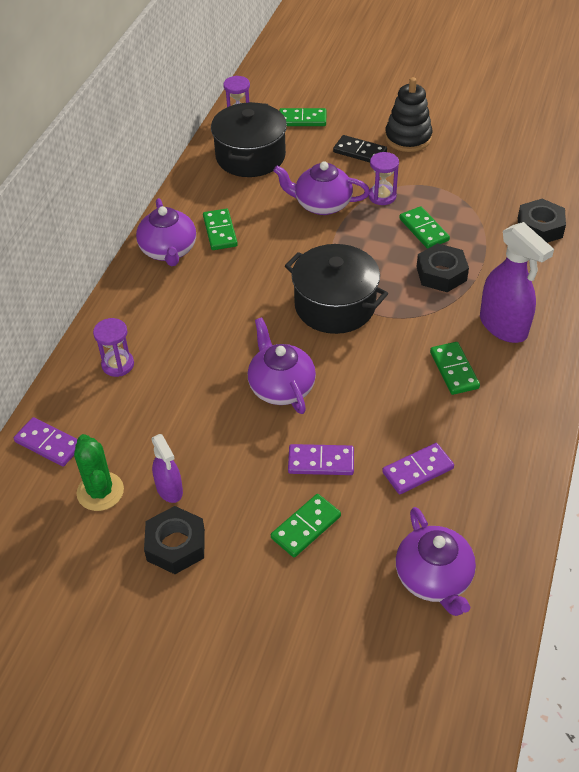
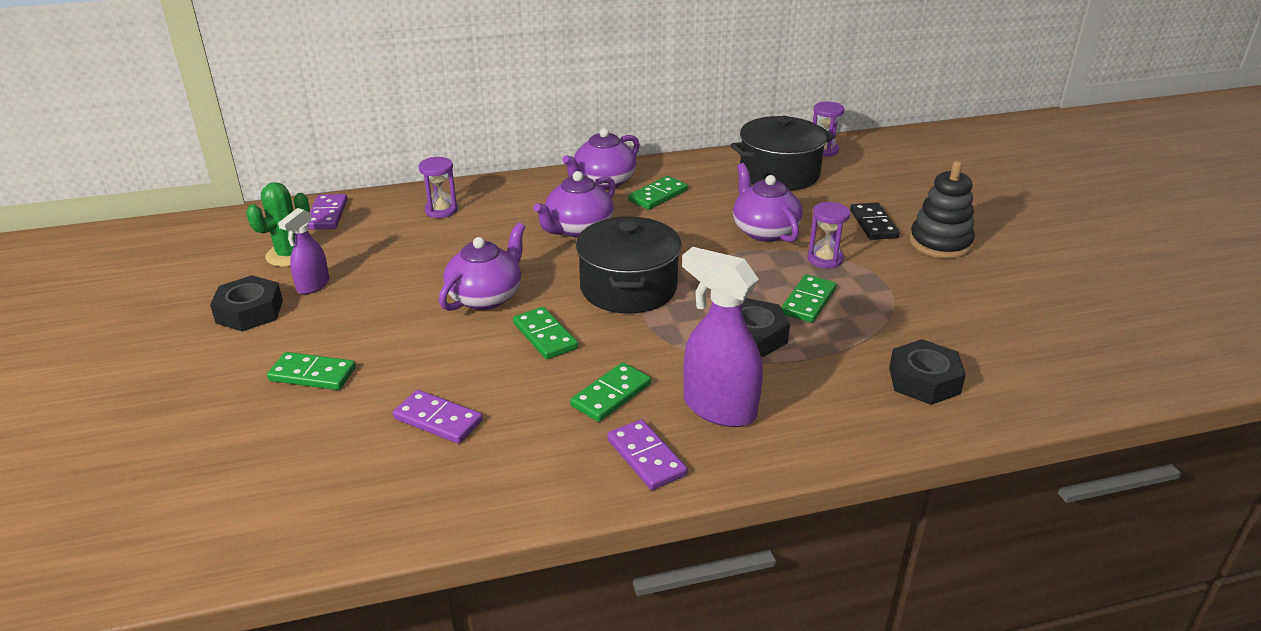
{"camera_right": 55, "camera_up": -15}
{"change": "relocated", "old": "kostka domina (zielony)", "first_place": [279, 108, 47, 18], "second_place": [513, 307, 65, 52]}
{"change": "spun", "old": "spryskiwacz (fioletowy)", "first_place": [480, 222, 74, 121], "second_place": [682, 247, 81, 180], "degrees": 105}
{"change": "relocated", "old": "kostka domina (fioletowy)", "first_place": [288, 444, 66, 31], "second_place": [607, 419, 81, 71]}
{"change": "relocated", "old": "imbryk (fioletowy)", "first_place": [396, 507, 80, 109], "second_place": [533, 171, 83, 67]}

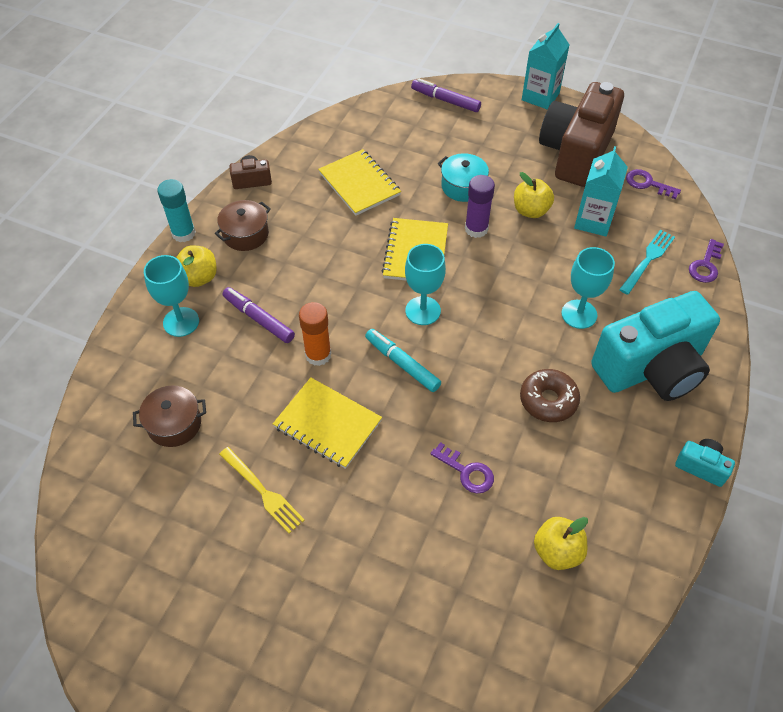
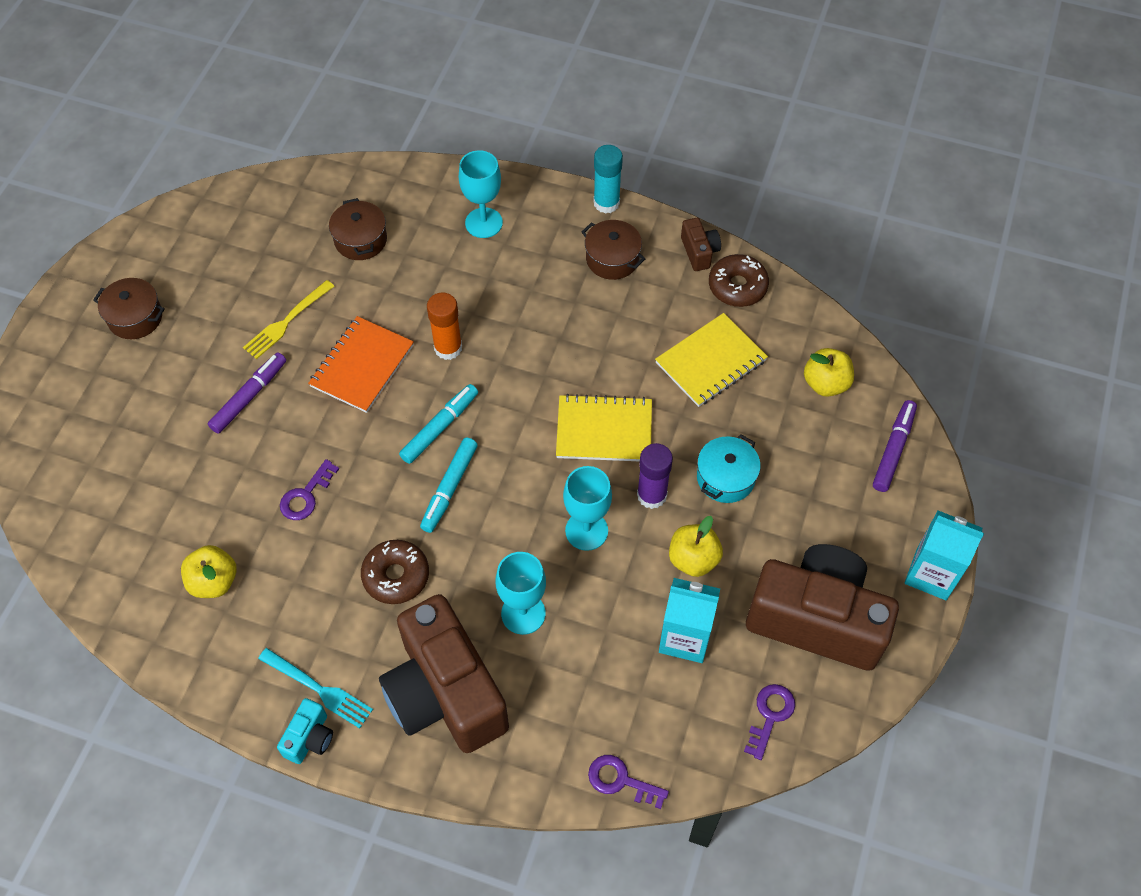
{"camera_right": 85, "camera_up": 5}
{"change": "relocated", "old": "widelec (turkusowy)", "first_place": [619, 230, 56, 65], "second_place": [258, 648, 115, 81]}
{"change": "relocated", "old": "kielich (turkusowy)", "first_place": [405, 244, 41, 81], "second_place": [563, 466, 49, 85]}
{"change": "relocated", "old": "jabłko (żółty)", "first_place": [176, 245, 41, 42], "second_place": [804, 348, 50, 49]}
{"change": "relocated", "old": "flamaster (fioletowy)", "first_place": [223, 287, 72, 56], "second_place": [208, 352, 78, 82]}
{"change": "colour", "old": "aparat fotograficzny (turkusowy)", "new": "aparat fotograficzny (brązowy)", "first_place": [591, 291, 129, 110], "second_place": [379, 594, 130, 159]}
{"change": "colour", "old": "zeszyt (żółty)", "new": "zeszyt (pomarańczowy)", "first_place": [273, 377, 109, 92], "second_place": [308, 316, 106, 97]}
{"change": "appeared", "new": "donut (brązowy)", "second_place": [709, 254, 60, 53]}
{"change": "appeared", "new": "garnek (brązowy)", "second_place": [93, 278, 72, 61]}
{"change": "appeared", "new": "flamaster (turkusowy)", "second_place": [420, 438, 58, 95]}

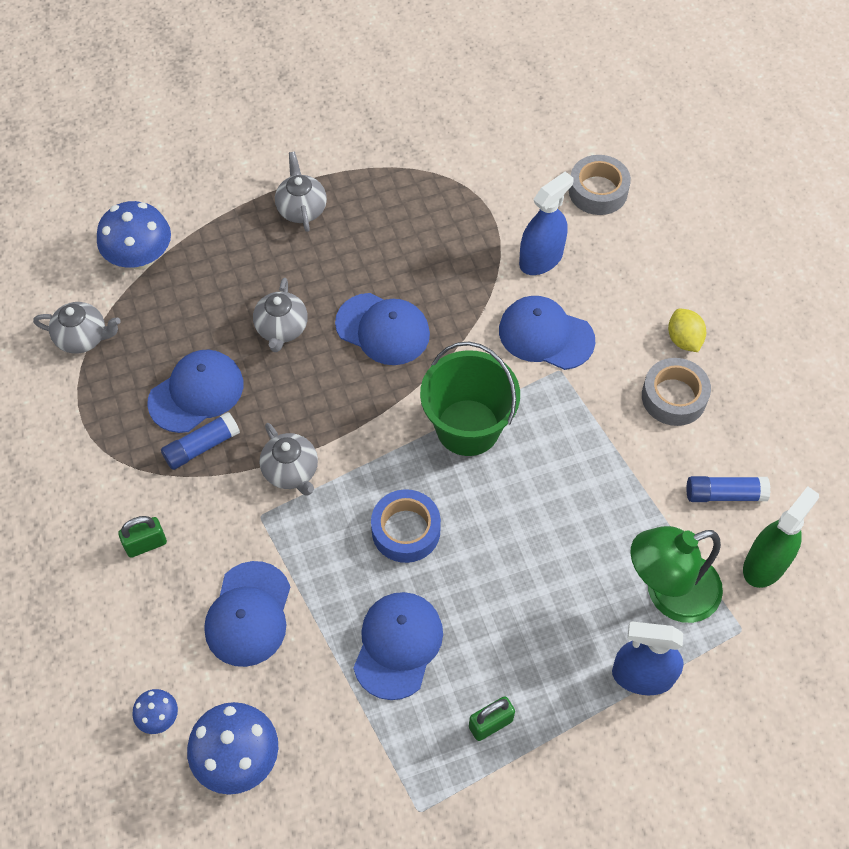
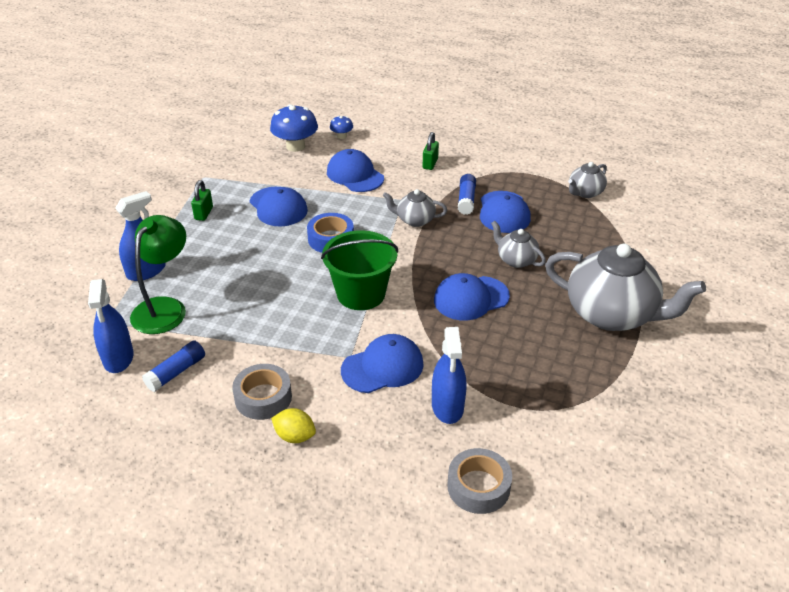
{"camera_right": 130, "camera_up": -20}
{"change": "size", "old": "imbryk (szary)", "first_place": [275, 152, 52, 80], "second_place": [545, 243, 161, 88], "factor": 2.07}
{"change": "missing", "old": "grzyb (niebieski)", "first_place": [97, 201, 74, 69]}
{"change": "colour", "old": "spryskiwacz (zielony)", "new": "spryskiwacz (niebieski)", "first_place": [743, 486, 76, 102], "second_place": [88, 279, 46, 94]}

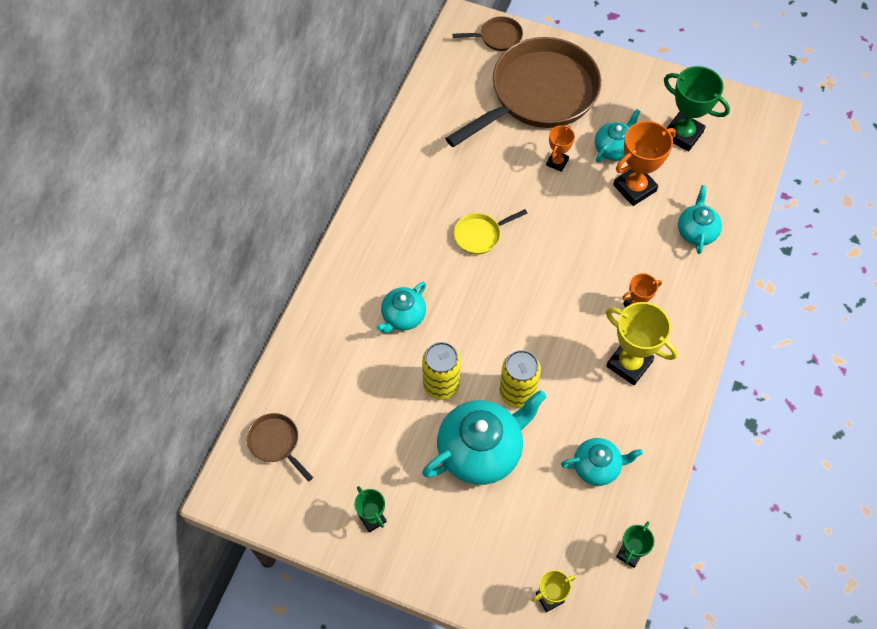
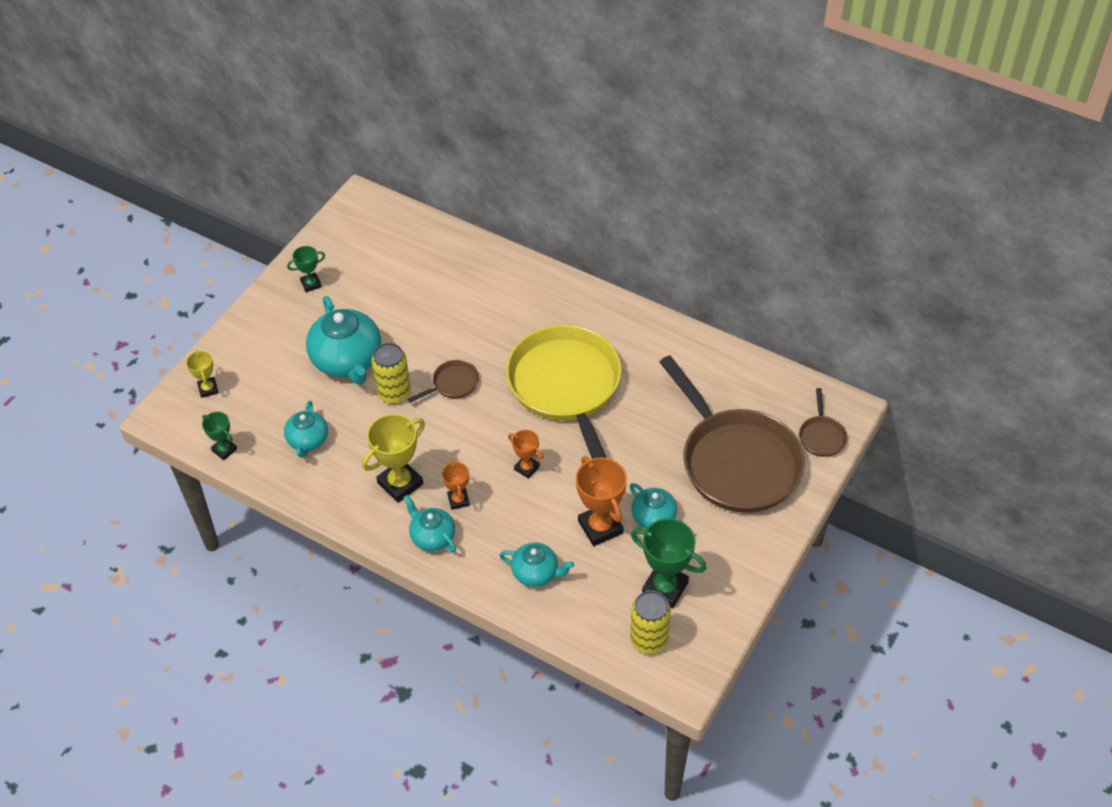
{"camera_right": 100, "camera_up": -10}
{"change": "spun", "old": "puchar (zielony)", "first_place": [664, 66, 66, 86], "second_place": [631, 518, 76, 90], "degrees": 75}
{"change": "relocated", "old": "puchar (pomarańczowy)", "first_place": [546, 125, 29, 47], "second_place": [508, 430, 36, 48]}
{"change": "size", "old": "patelnia (żółty)", "first_place": [454, 209, 74, 46], "second_place": [506, 325, 116, 134], "factor": 2.48}
{"change": "relocated", "old": "imbryk (turkusowy)", "first_place": [376, 282, 50, 51], "second_place": [403, 495, 53, 57]}
{"change": "relocated", "old": "puszka (żółty)", "first_place": [422, 342, 39, 58], "second_place": [630, 591, 41, 63]}
{"change": "relocated", "old": "patelnia (brązowy)", "first_place": [246, 413, 67, 69], "second_place": [407, 360, 72, 43]}

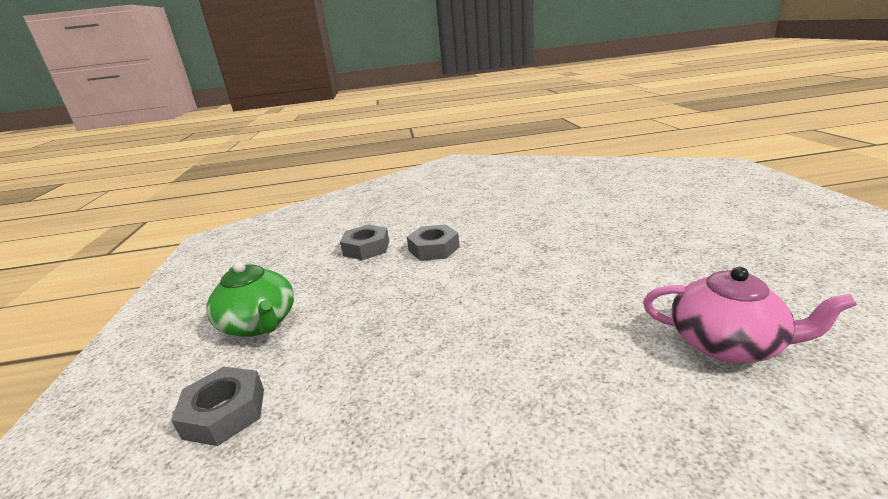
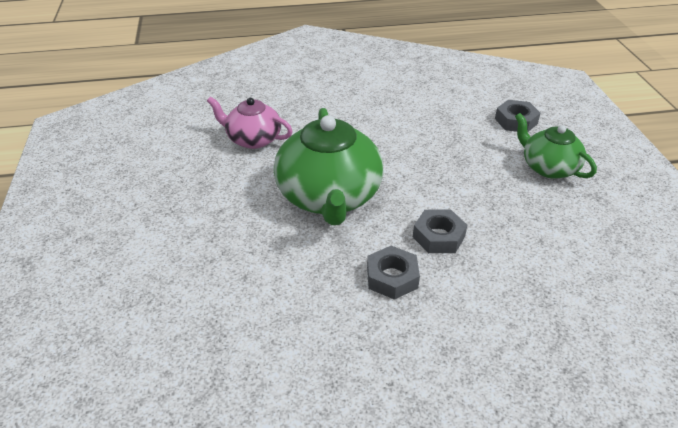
{"camera_right": 175, "camera_up": 15}
{"change": "relocated", "old": "nakrętka (szary)", "first_place": [340, 224, 49, 36], "second_place": [367, 246, 53, 54]}
{"change": "appeared", "new": "imbryk (zielony)", "second_place": [274, 108, 110, 117]}

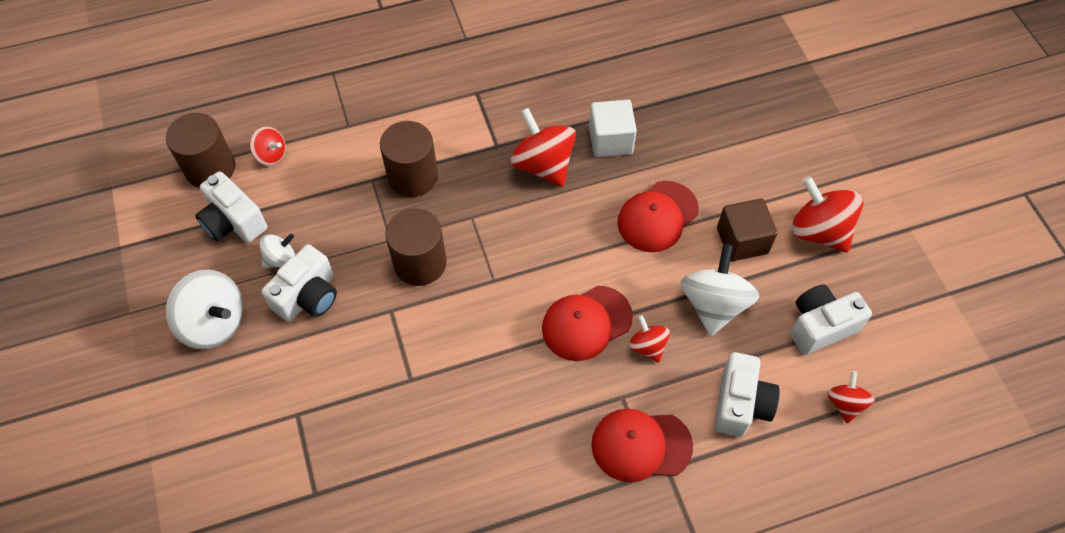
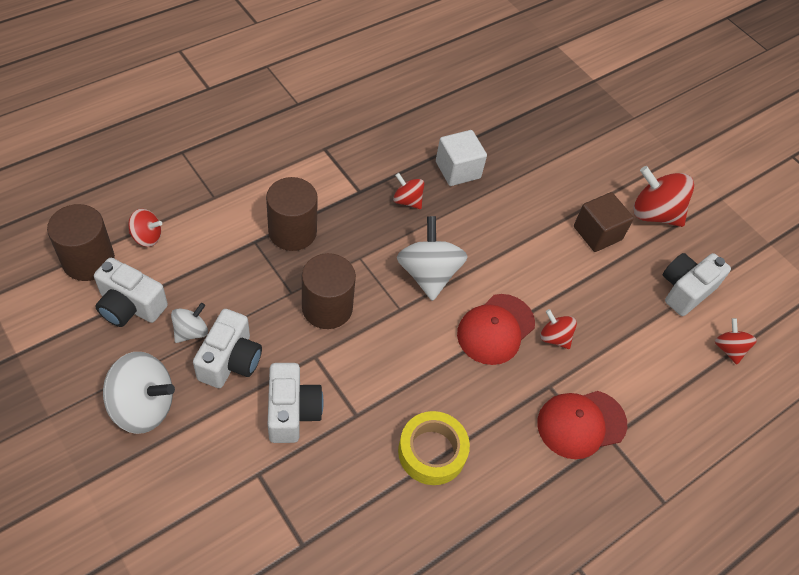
{"camera_right": -25, "camera_up": -5}
{"change": "size", "old": "bączek (czerwony)", "first_place": [511, 108, 65, 79], "second_place": [393, 173, 31, 36], "factor": 0.55}
{"change": "missing", "old": "czapka (czerwony)", "first_place": [617, 181, 82, 71]}
{"change": "relocated", "old": "bączek (biały)", "first_place": [680, 244, 79, 92], "second_place": [397, 216, 71, 85]}
{"change": "relocated", "old": "aparat fotograficzny (biały)", "first_place": [714, 352, 66, 85], "second_place": [268, 363, 56, 80]}
{"change": "appeared", "new": "taśma klejąca (żółty)", "second_place": [398, 411, 72, 74]}

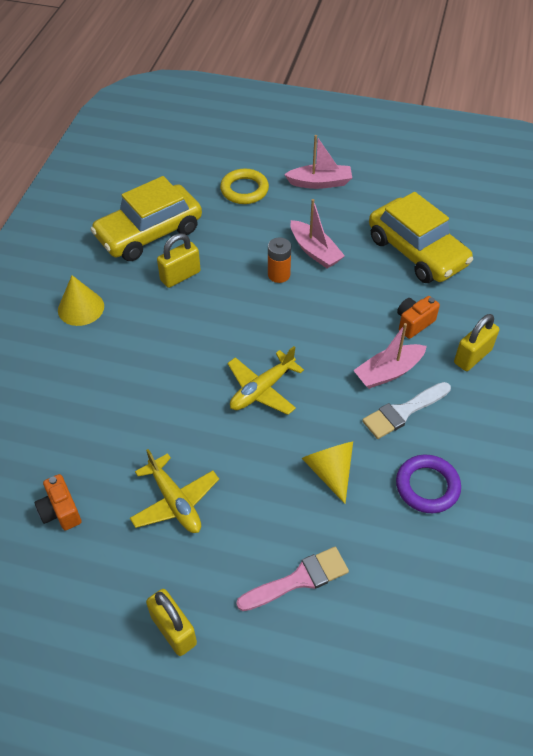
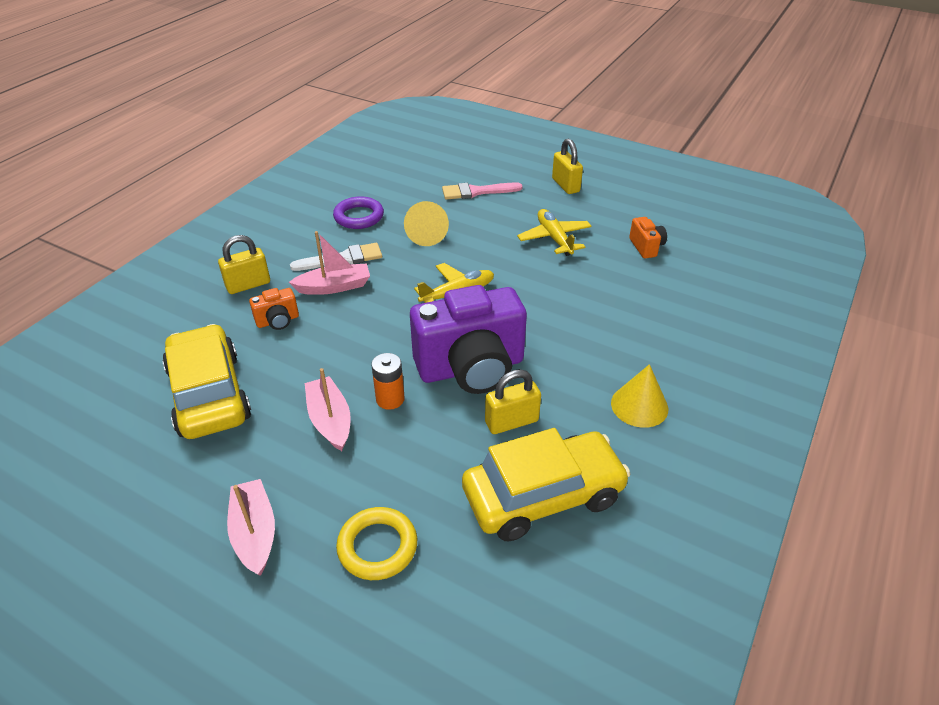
{"camera_right": -165, "camera_up": -10}
{"change": "spun", "old": "łódka (różowy)", "first_place": [284, 135, 68, 54], "second_place": [227, 479, 48, 97], "degrees": 60}
{"change": "appeared", "new": "aparat fotograficzny (fioletowy)", "second_place": [410, 285, 117, 109]}

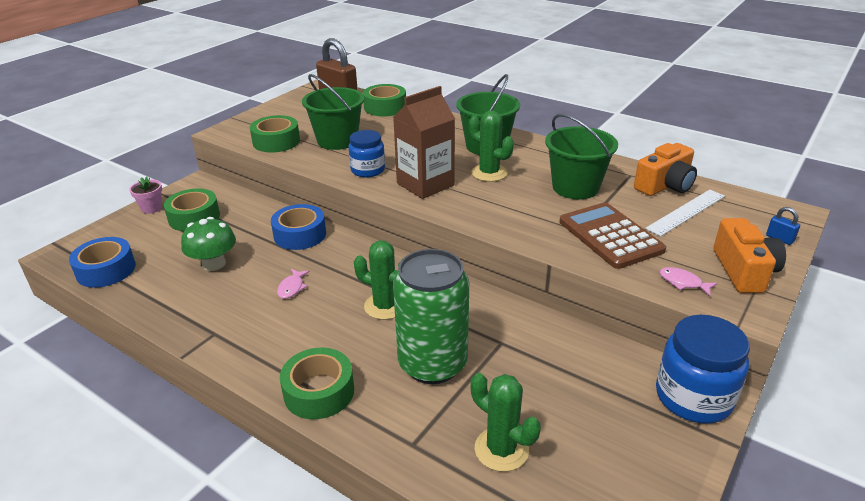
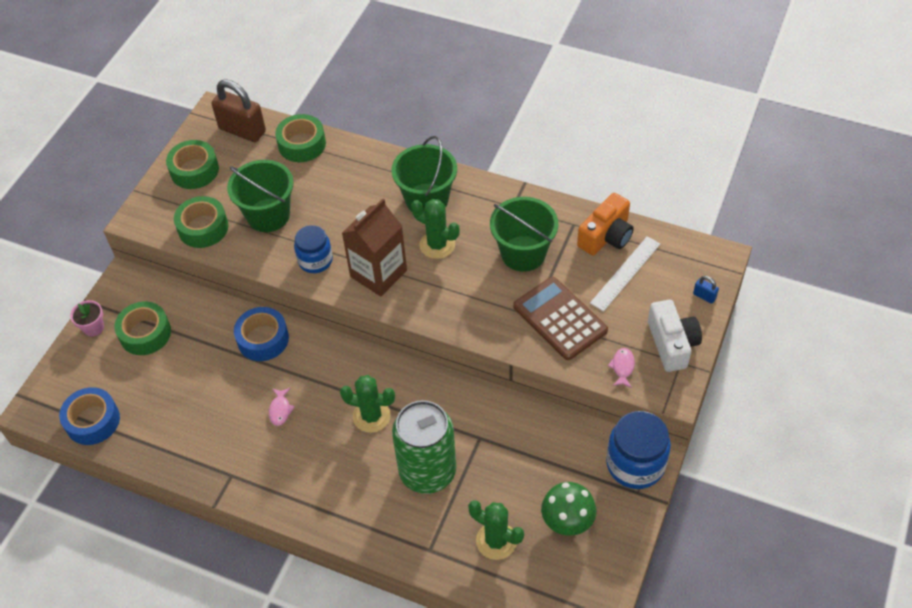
{"camera_right": -10, "camera_up": 20}
{"change": "relocated", "old": "grzyb (zielony)", "first_place": [181, 217, 55, 54], "second_place": [541, 482, 55, 54]}
{"change": "colour", "old": "aparat fotograficzny (pomarańczowy)", "new": "aparat fotograficzny (biały)", "first_place": [714, 218, 72, 75], "second_place": [648, 300, 54, 72]}
{"change": "spun", "old": "ryba (różowy)", "first_place": [660, 267, 57, 29], "second_place": [608, 348, 27, 40], "degrees": 75}
{"change": "relocated", "old": "taśma klejąca (zielony)", "first_place": [280, 348, 74, 71], "second_place": [166, 140, 53, 49]}

